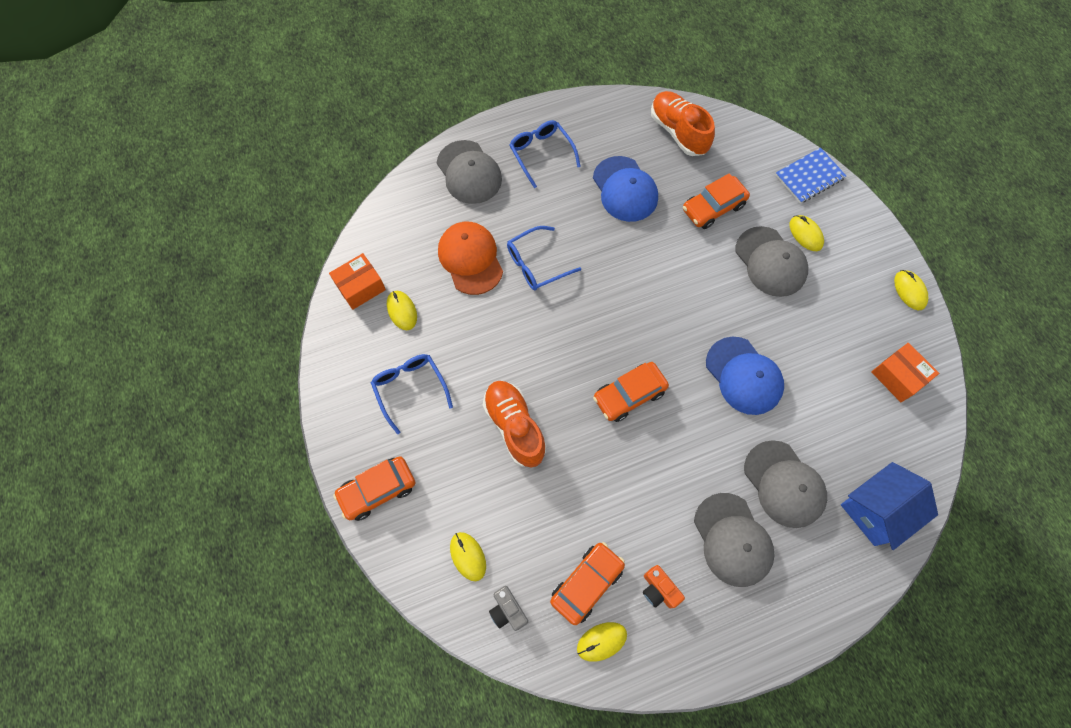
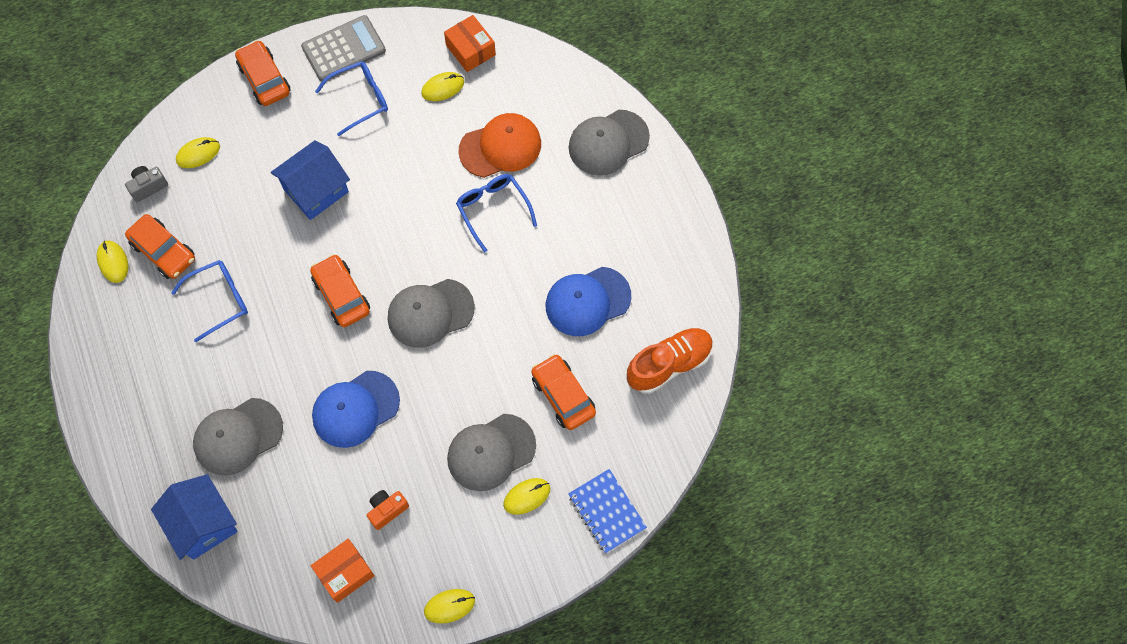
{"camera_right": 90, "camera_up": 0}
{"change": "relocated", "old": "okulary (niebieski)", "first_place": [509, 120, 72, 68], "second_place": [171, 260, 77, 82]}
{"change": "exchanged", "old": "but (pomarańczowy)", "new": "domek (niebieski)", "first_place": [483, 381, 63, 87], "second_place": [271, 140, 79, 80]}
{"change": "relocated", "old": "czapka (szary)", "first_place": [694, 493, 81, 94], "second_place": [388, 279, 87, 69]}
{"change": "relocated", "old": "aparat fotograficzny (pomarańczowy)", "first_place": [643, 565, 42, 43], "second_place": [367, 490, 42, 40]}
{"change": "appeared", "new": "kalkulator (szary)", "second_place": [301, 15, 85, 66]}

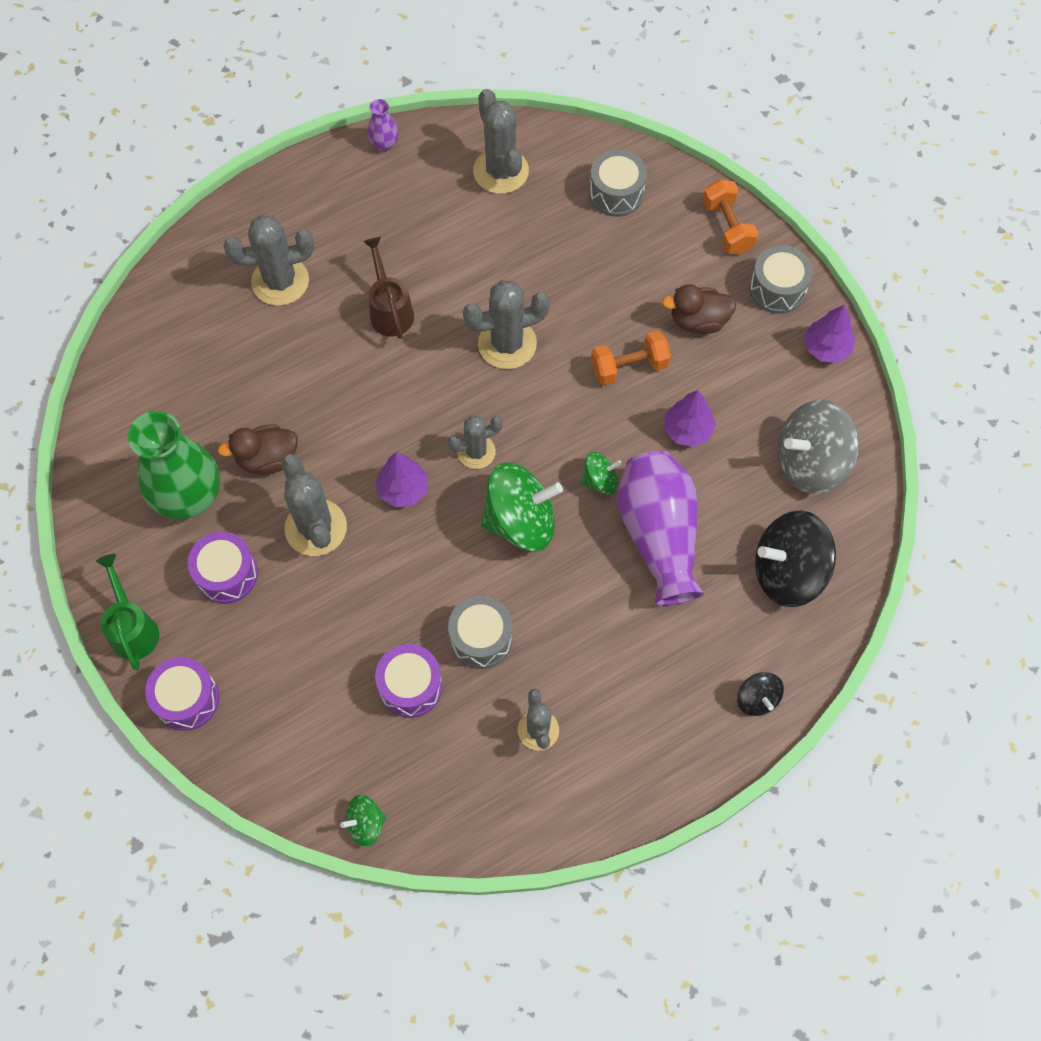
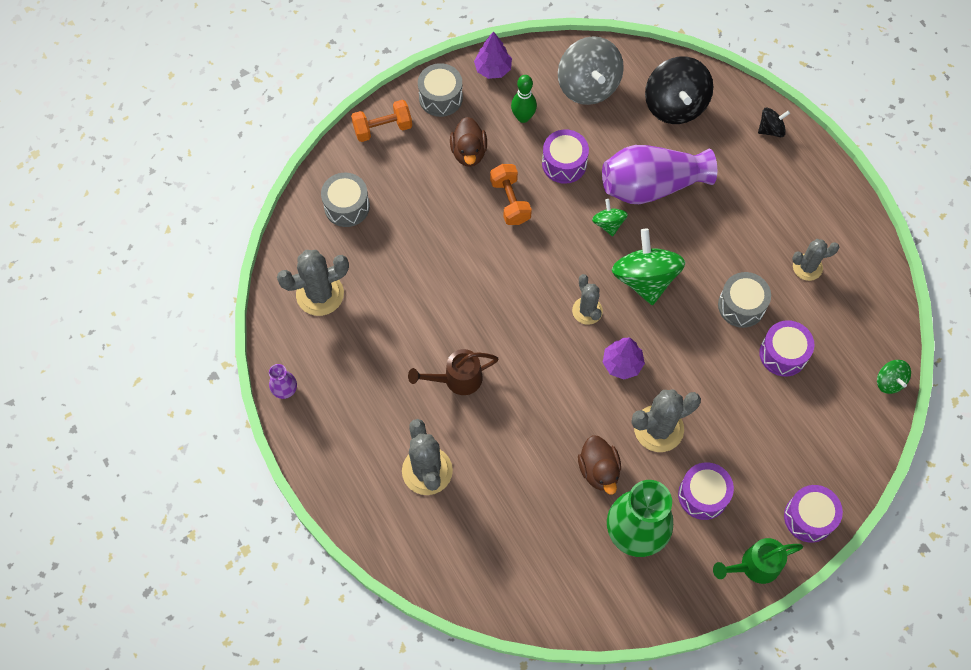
{"camera_right": -90, "camera_up": 0}
{"change": "missing", "old": "kaktus (szary)", "first_place": [463, 280, 87, 89]}
{"change": "exchanged", "old": "drzewko (fioletowy)", "new": "bęben (fioletowy)", "first_place": [664, 390, 52, 57], "second_place": [542, 129, 47, 55]}
{"change": "appeared", "new": "kręgiel (zielony)", "second_place": [511, 75, 26, 48]}

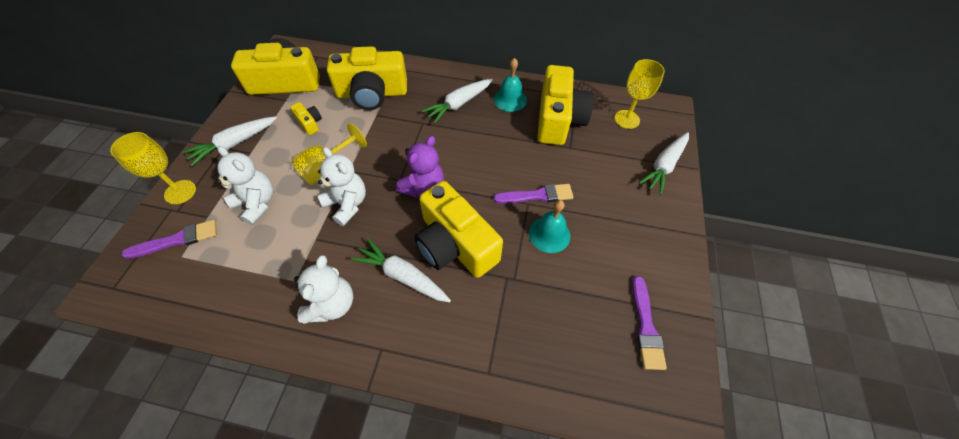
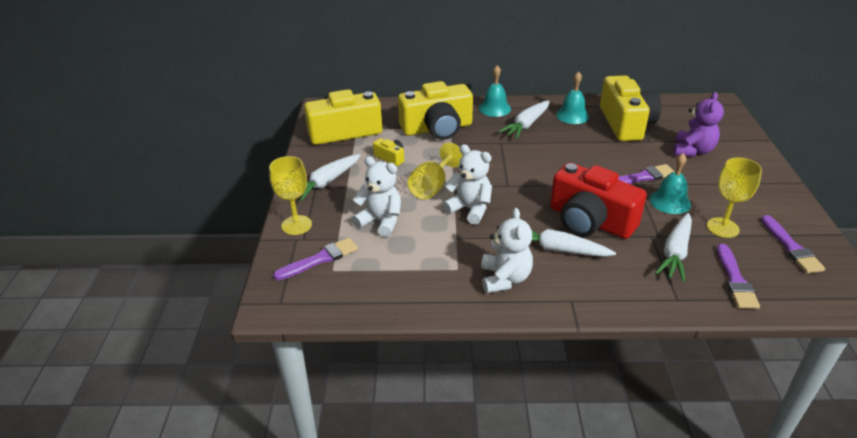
{"camera_right": -10, "camera_up": -20}
{"change": "relocated", "old": "kielich (żółty)", "first_place": [614, 59, 51, 70], "second_place": [707, 157, 55, 81]}
{"change": "relocated", "old": "marchewka (biały)", "first_place": [639, 132, 50, 63], "second_place": [655, 213, 37, 69]}
{"change": "relocated", "old": "miś (fioletowy)", "first_place": [396, 136, 48, 62], "second_place": [673, 92, 51, 65]}
{"change": "colour", "old": "aparat fotograficzny (żółty)", "new": "aparat fotograficzny (czerwony)", "first_place": [414, 181, 89, 97], "second_place": [550, 162, 97, 77]}
{"change": "appeared", "new": "dzwonek (turkusowy)", "second_place": [479, 65, 32, 52]}
{"change": "appeared", "new": "pędzel (fioletowy)", "second_place": [717, 244, 43, 65]}

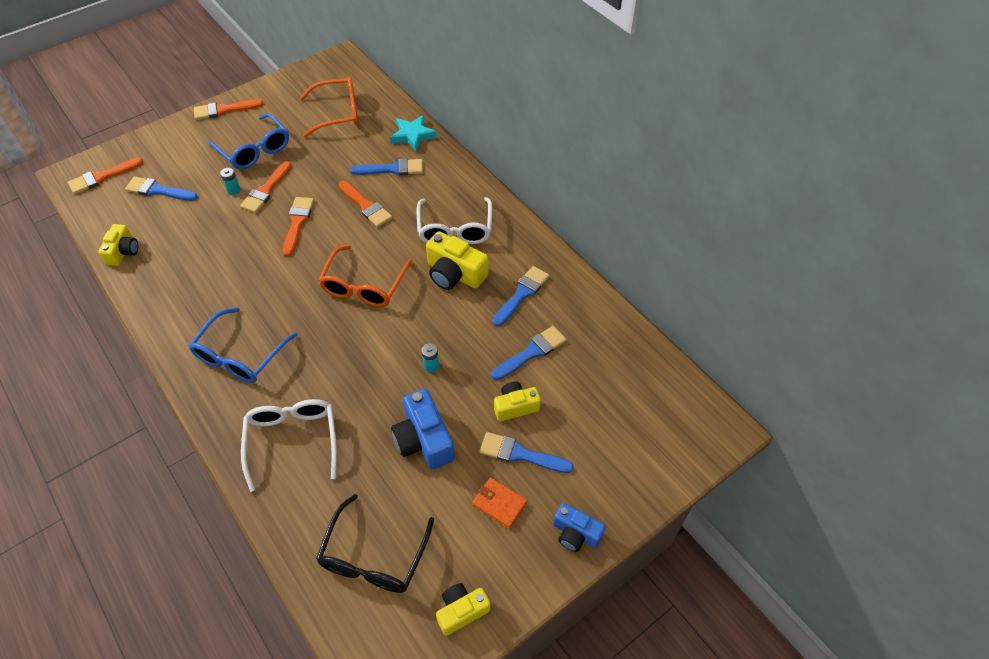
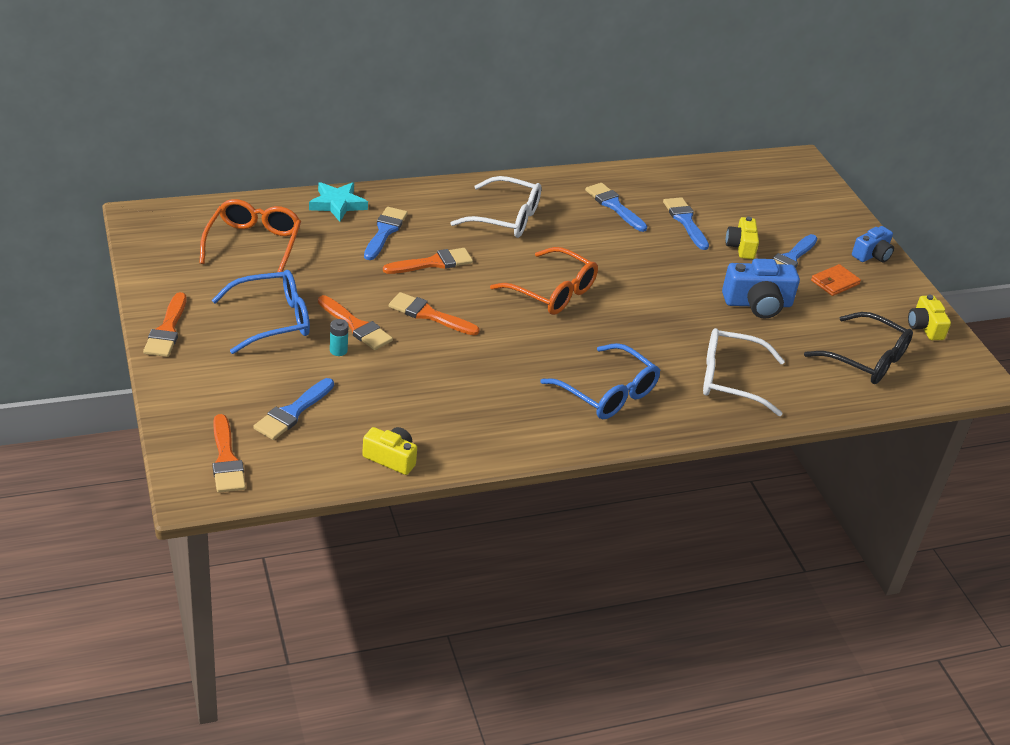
{"camera_right": -75, "camera_up": -15}
{"change": "missing", "old": "aparat fotograficzny (żółty)", "first_place": [426, 231, 62, 59]}
{"change": "missing", "old": "bateria (turkusowy)", "first_place": [422, 343, 17, 29]}

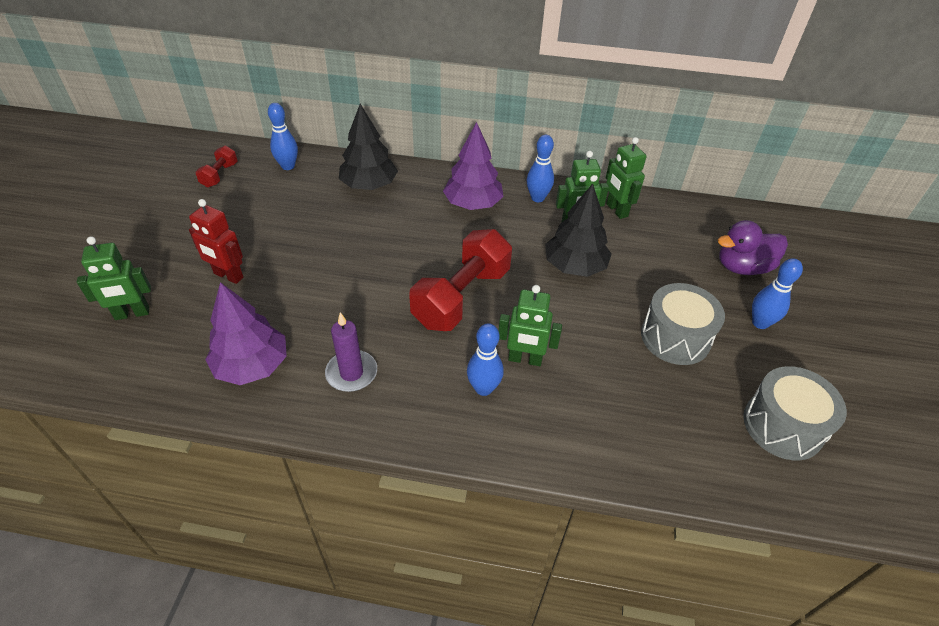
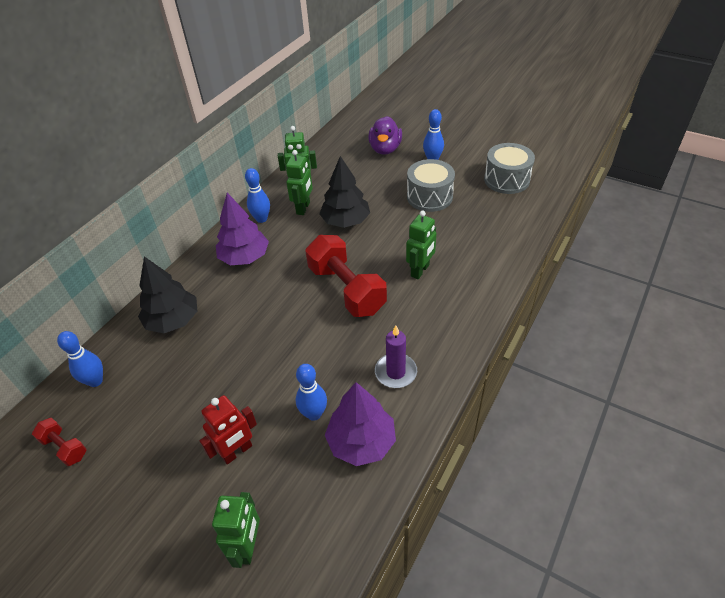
{"camera_right": -65, "camera_up": 0}
{"change": "relocated", "old": "kręgiel (niebieski)", "first_place": [467, 323, 37, 73], "second_place": [296, 364, 31, 57]}

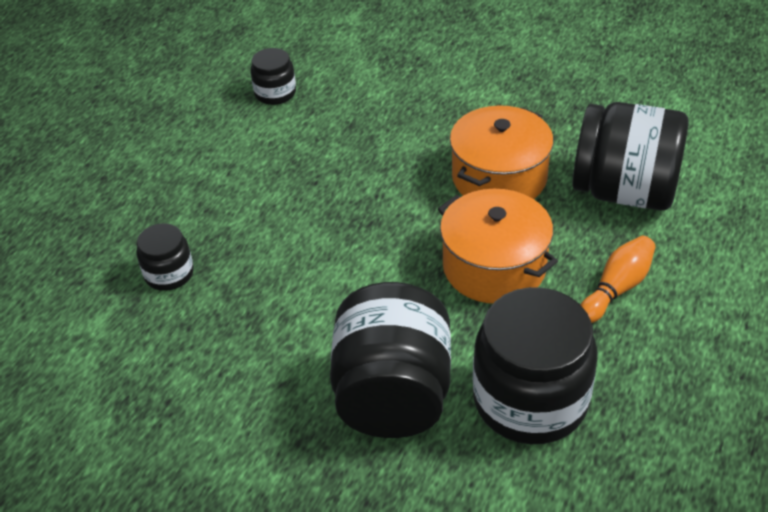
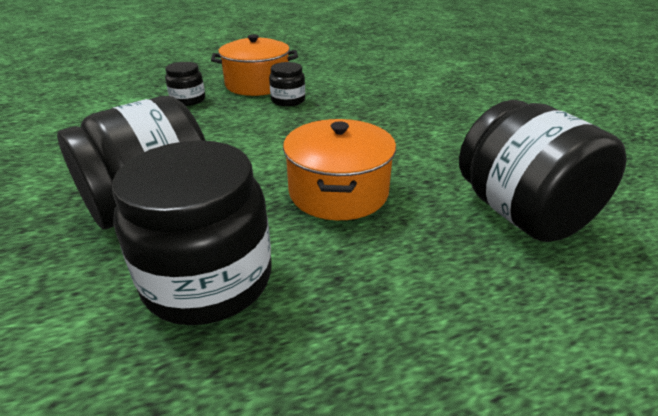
{"camera_right": 45, "camera_up": -10}
{"change": "relocated", "old": "słoik (czarny)", "first_place": [250, 48, 46, 57], "second_place": [269, 62, 36, 45]}
{"change": "relocated", "old": "garnek (pomarańczowy)", "first_place": [450, 105, 104, 94], "second_place": [211, 35, 87, 61]}
{"change": "missing", "old": "kręgiel (pomarańczowy)", "first_place": [581, 236, 75, 87]}

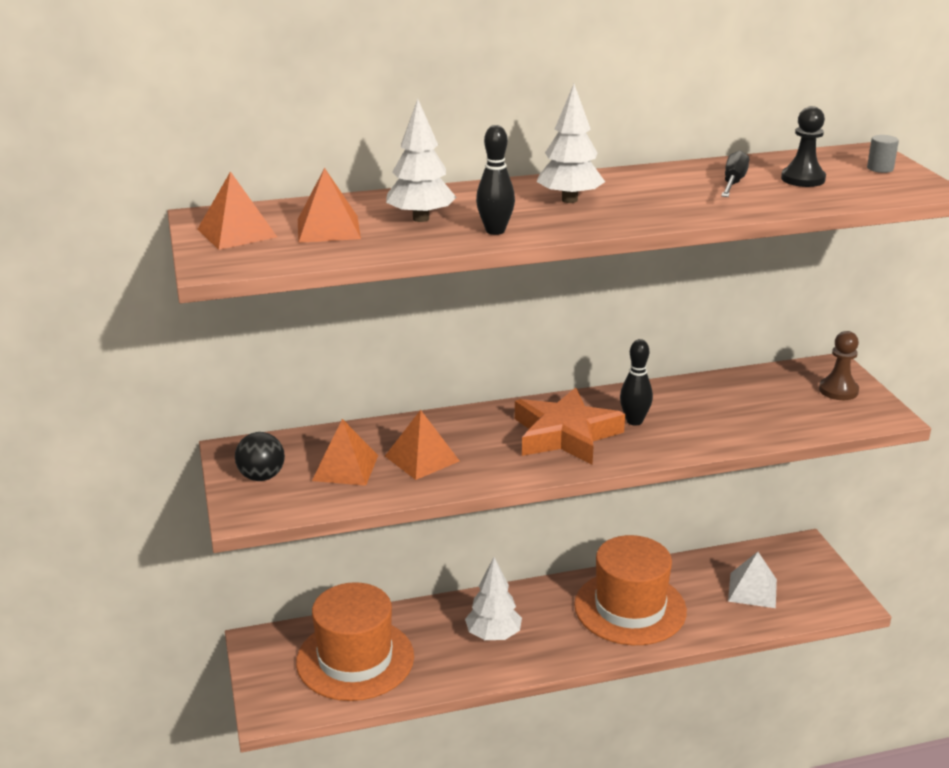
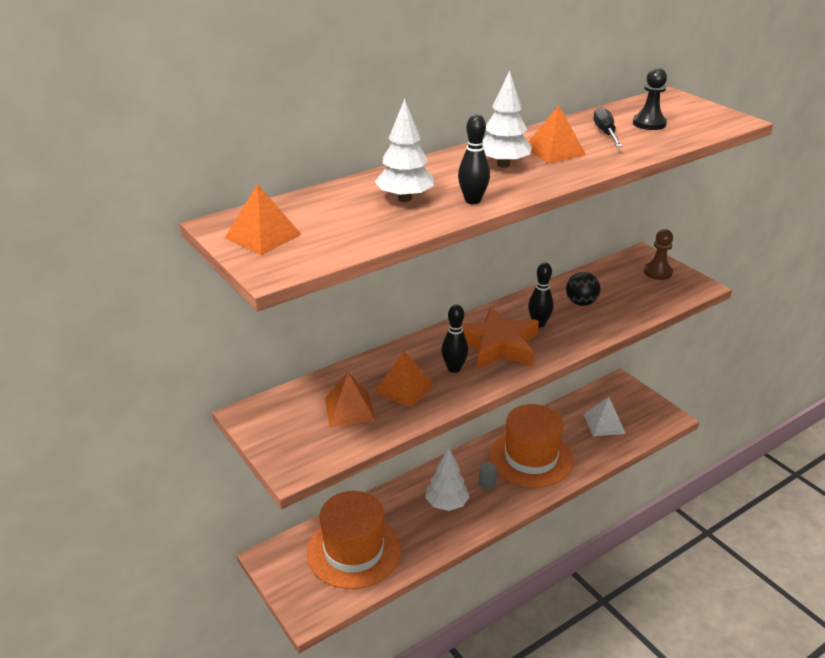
{"camera_right": -20, "camera_up": 5}
{"change": "relocated", "old": "walec (szary)", "first_place": [867, 135, 32, 38], "second_place": [479, 462, 18, 27]}
{"change": "relocated", "old": "piramida (pomarańczowy)", "first_place": [298, 168, 63, 75], "second_place": [528, 106, 58, 58]}
{"change": "relocated", "old": "piłka (czarny)", "first_place": [235, 432, 50, 49], "second_place": [566, 272, 34, 34]}
{"change": "appeared", "new": "kręgiel (czarny)", "second_place": [441, 304, 27, 69]}

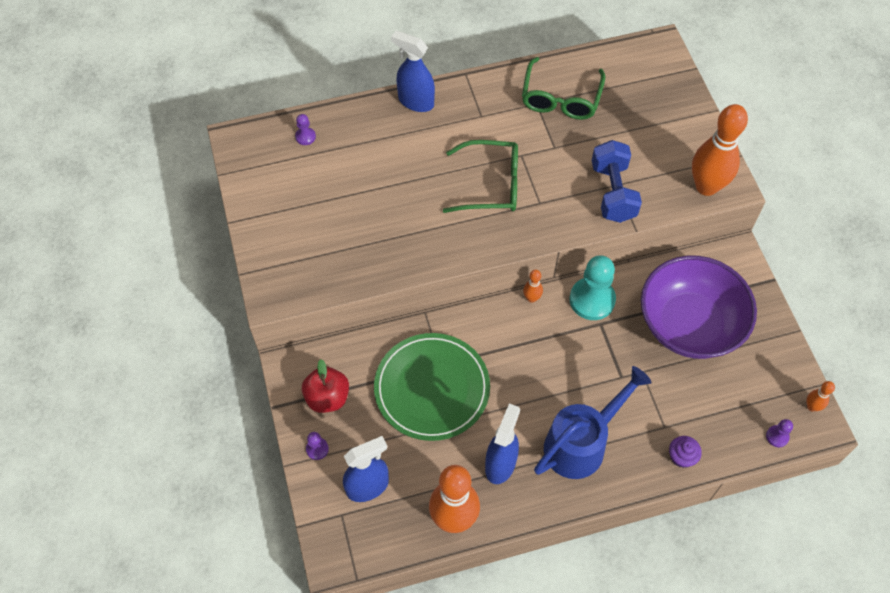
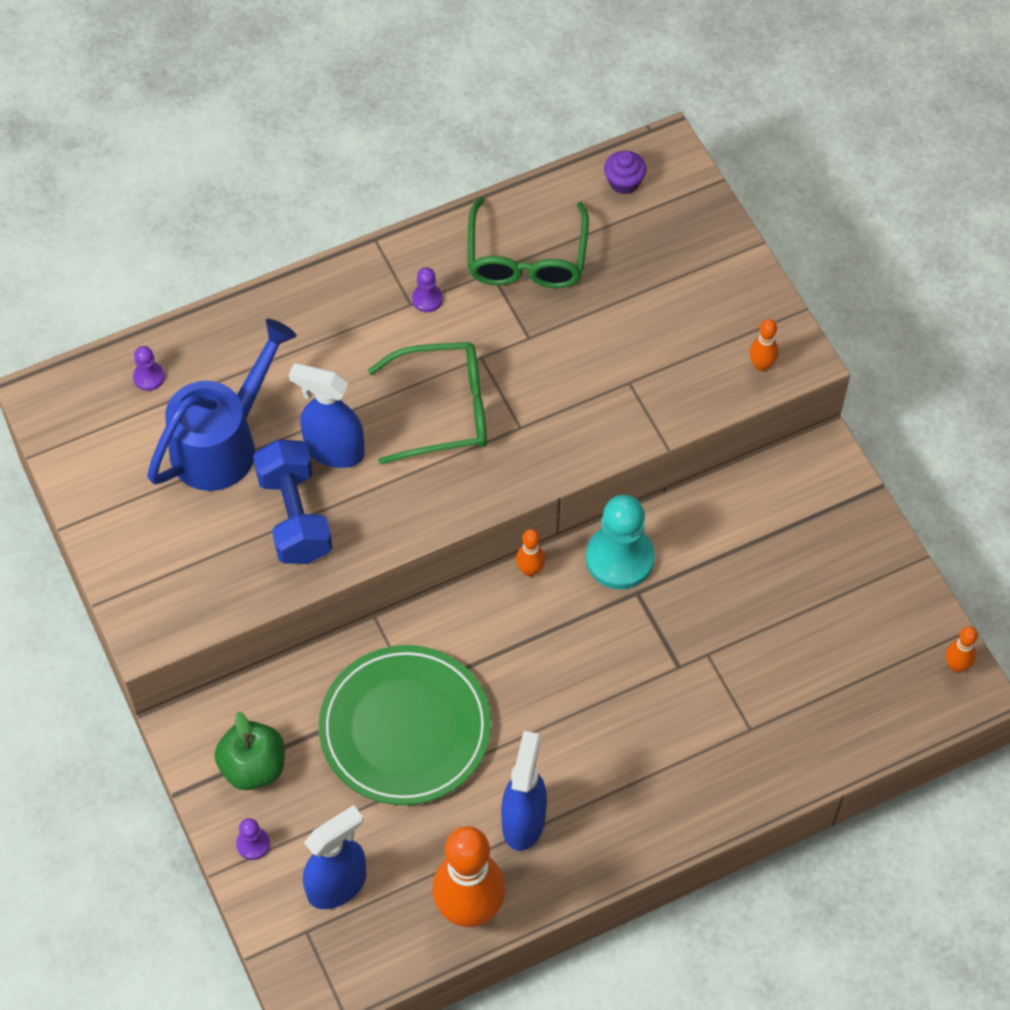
{"camera_right": -10, "camera_up": 0}
{"change": "relocated", "old": "spryskiwacz (niebieski)", "first_place": [391, 31, 44, 81], "second_place": [289, 363, 76, 105]}
{"change": "size", "old": "kręgiel (pomarańczowy)", "first_place": [692, 104, 56, 92], "second_place": [749, 319, 30, 52], "factor": 0.44}
{"change": "relocated", "old": "hantel (niebieski)", "first_place": [592, 140, 50, 83], "second_place": [253, 439, 79, 125]}
{"change": "missing", "old": "miska (fioletowy)", "first_place": [641, 256, 116, 103]}
{"change": "colour", "old": "jabłko (czerwony)", "new": "jabłko (zielony)", "first_place": [302, 359, 47, 54], "second_place": [215, 711, 70, 79]}
{"change": "relocated", "old": "konewka (niebieski)", "first_place": [534, 366, 118, 113], "second_place": [147, 319, 150, 172]}
{"change": "relocated", "old": "pionek (fioletowy)", "first_place": [766, 419, 27, 28], "second_place": [412, 267, 31, 45]}
{"change": "relocated", "old": "muffinka (fioletowy)", "first_place": [669, 436, 33, 32], "second_place": [604, 151, 42, 43]}

